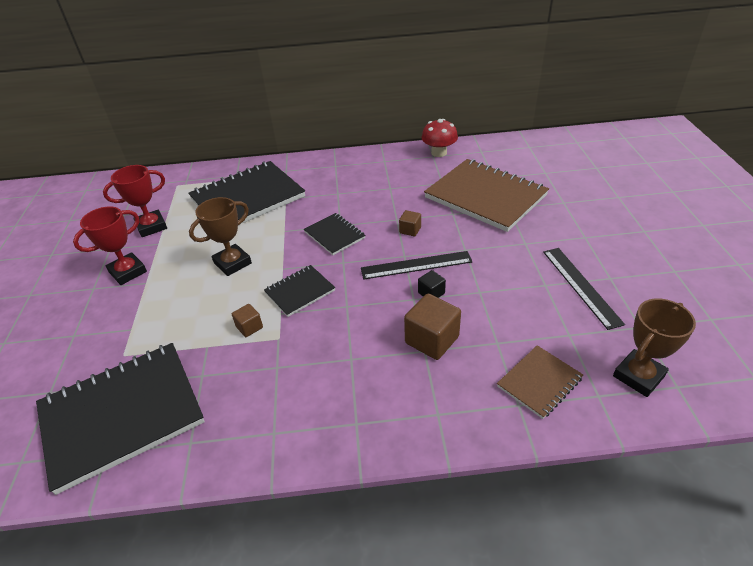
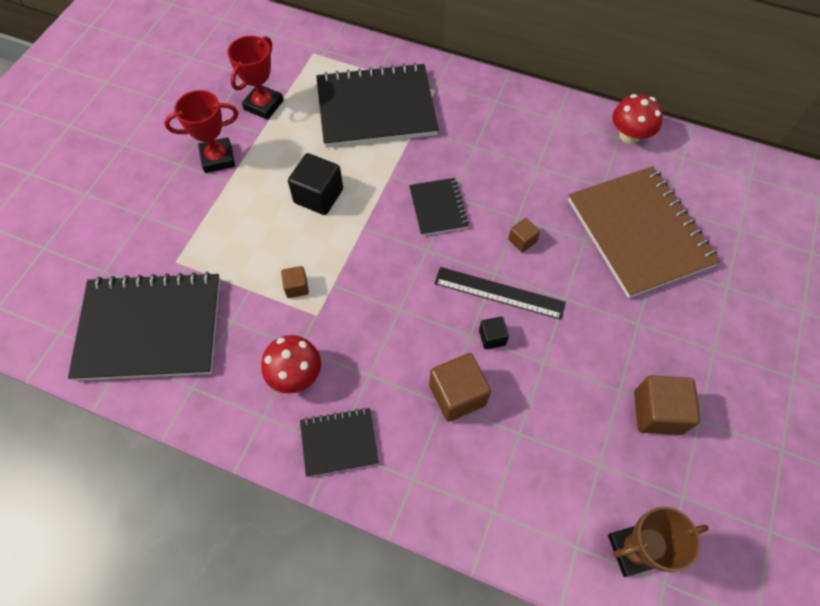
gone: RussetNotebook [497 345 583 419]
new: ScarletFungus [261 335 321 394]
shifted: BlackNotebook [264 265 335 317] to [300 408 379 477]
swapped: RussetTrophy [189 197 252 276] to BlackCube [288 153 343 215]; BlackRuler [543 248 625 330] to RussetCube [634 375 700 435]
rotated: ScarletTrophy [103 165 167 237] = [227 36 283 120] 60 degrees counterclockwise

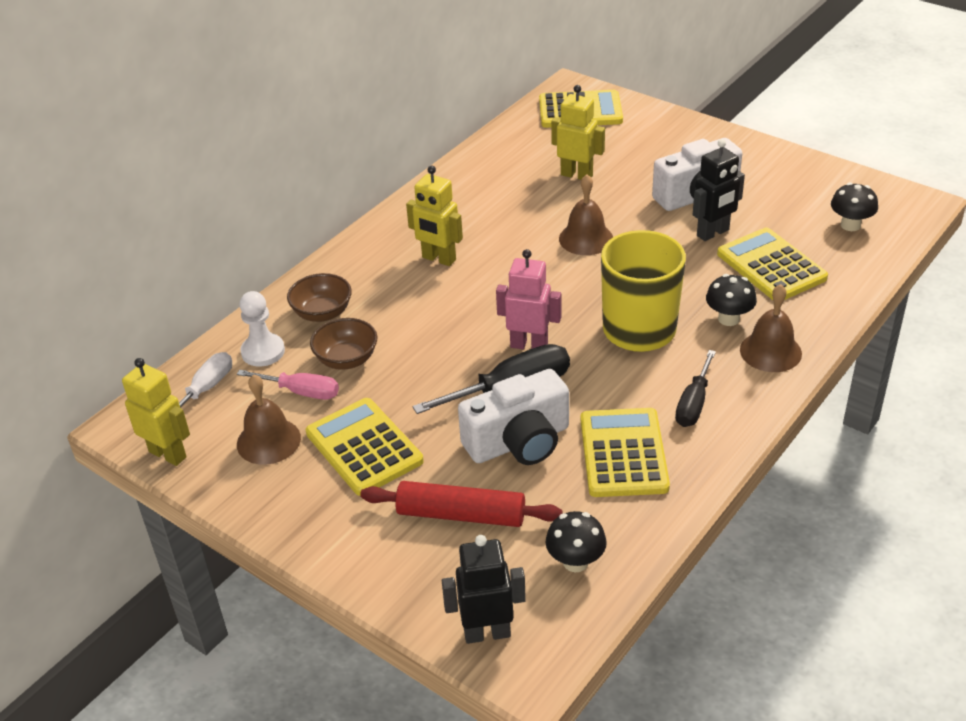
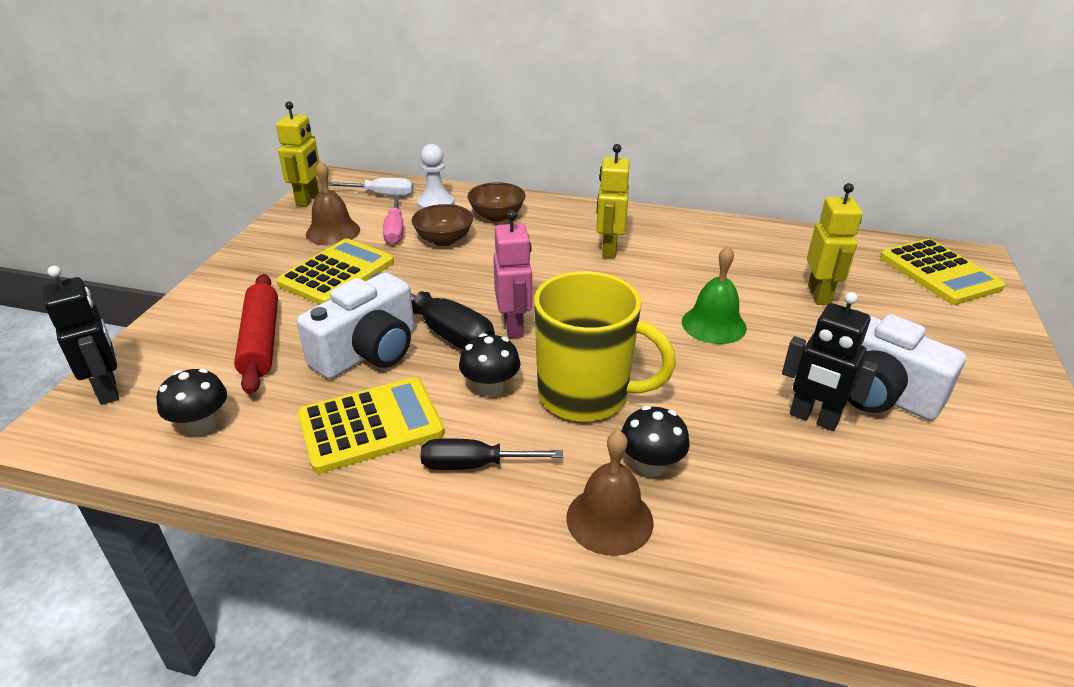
gone: BrightYellowAddingMachine [717 227 828 300]
shifted: BlackFungus [831 182 878 231] to [459 333 520 397]
repainted: RussetSchoolBell [559 174 613 255] to GreenSchoolBell [682 245 747 344]
rotated: PureWhiteCamera [458 369 569 465] = [297 272 415 379] 90 degrees counterclockwise

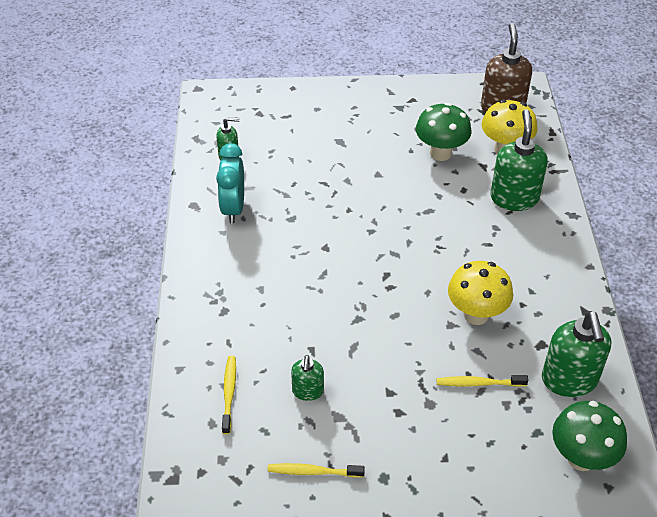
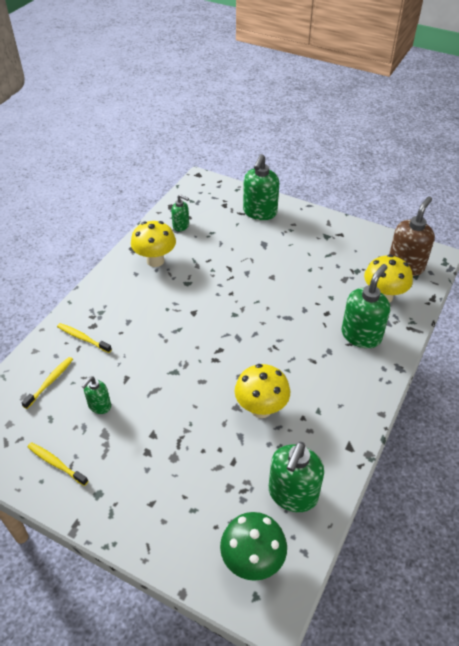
gone: GreenFungus [416 103 472 161]
new: GreenPumpBottle [243 154 279 220]
shifted: BrightYellowDentalBrush [437 375 528 387] to [57 323 112 353]
swapped: AquaClock [216 143 244 224] to BrightYellowFungus [131 221 176 267]

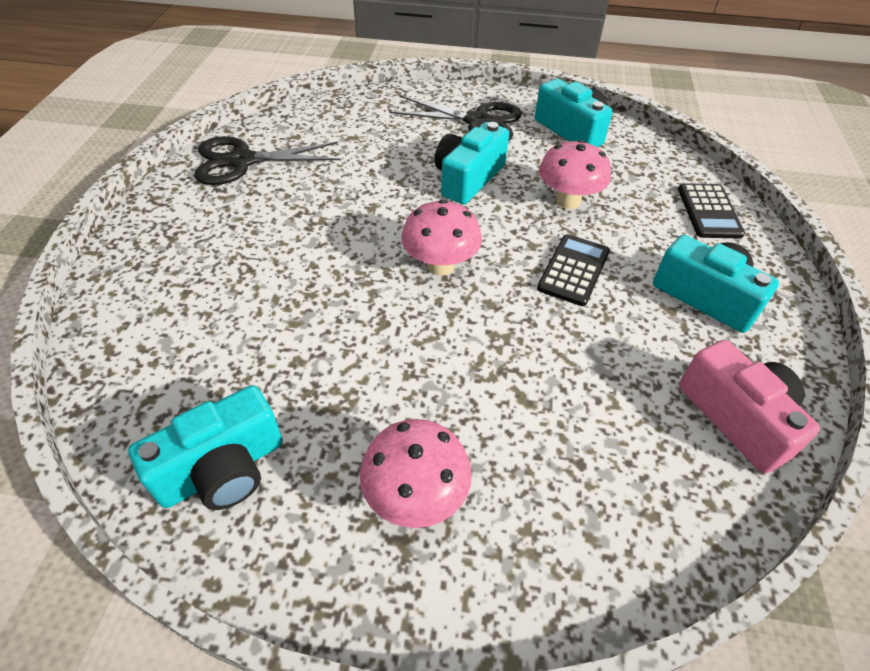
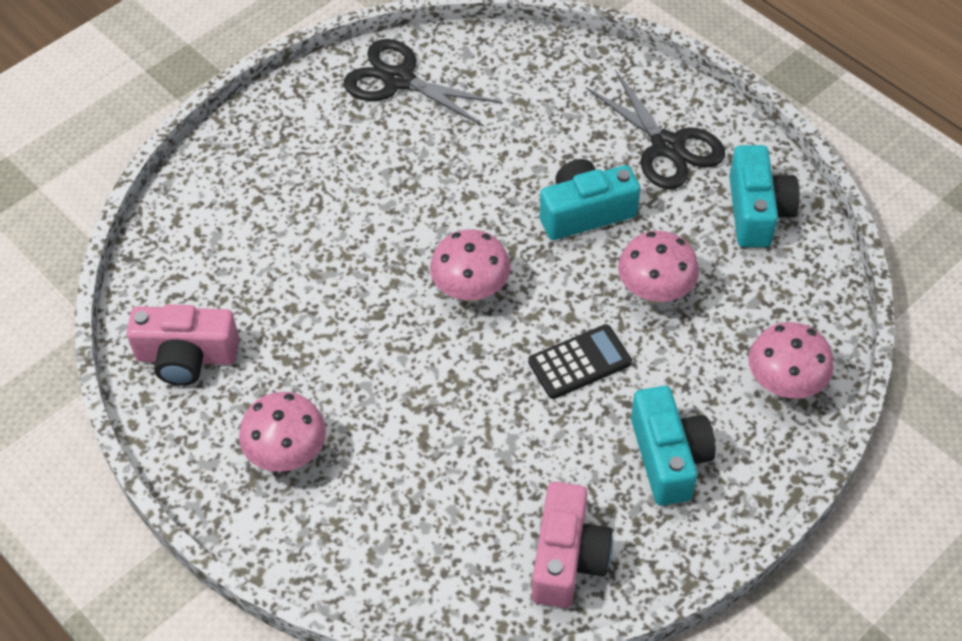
swapped: BlackAddingMachine [678 183 745 239] to PinkFungus [748 322 834 398]
repainted: AquaCamera [128 385 283 510] to PinkCamera [126 304 239 386]

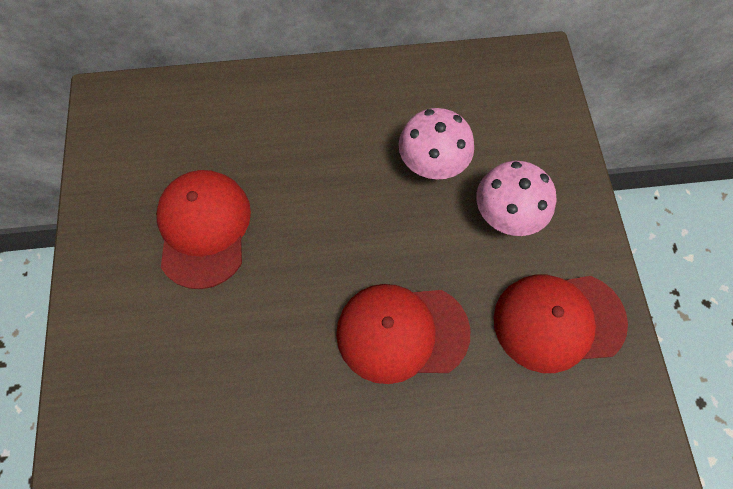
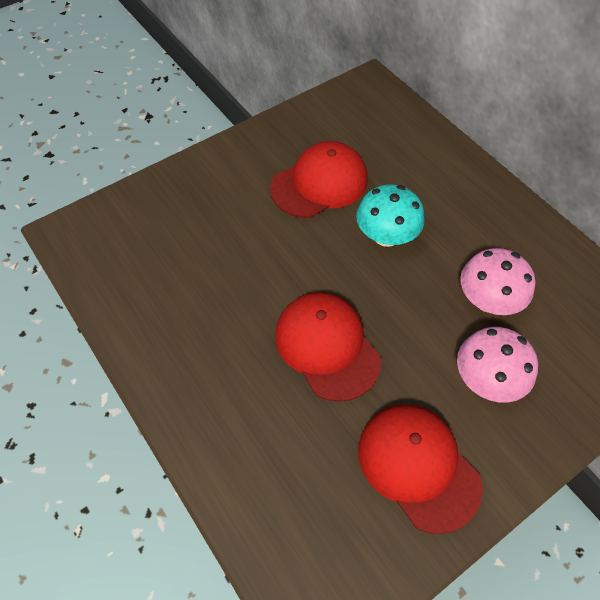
new: AquaFungus [356 184 425 247]

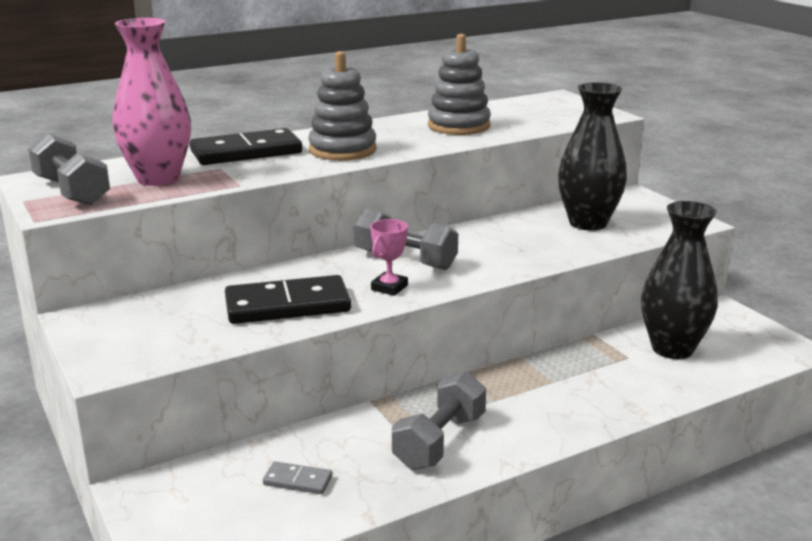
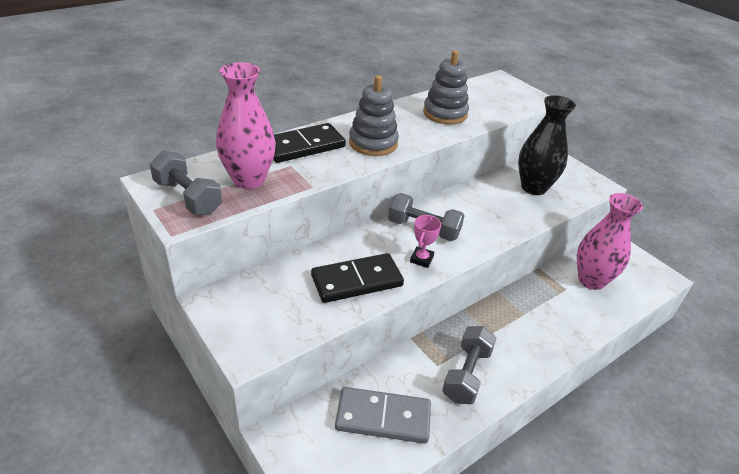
repainted: BlackFlowerVase [641 201 718 359] to PinkFlowerVase [577 193 643 290]
scaled: AshGreyDominoTile [263 461 332 494] = [335 387 431 444] x2.12

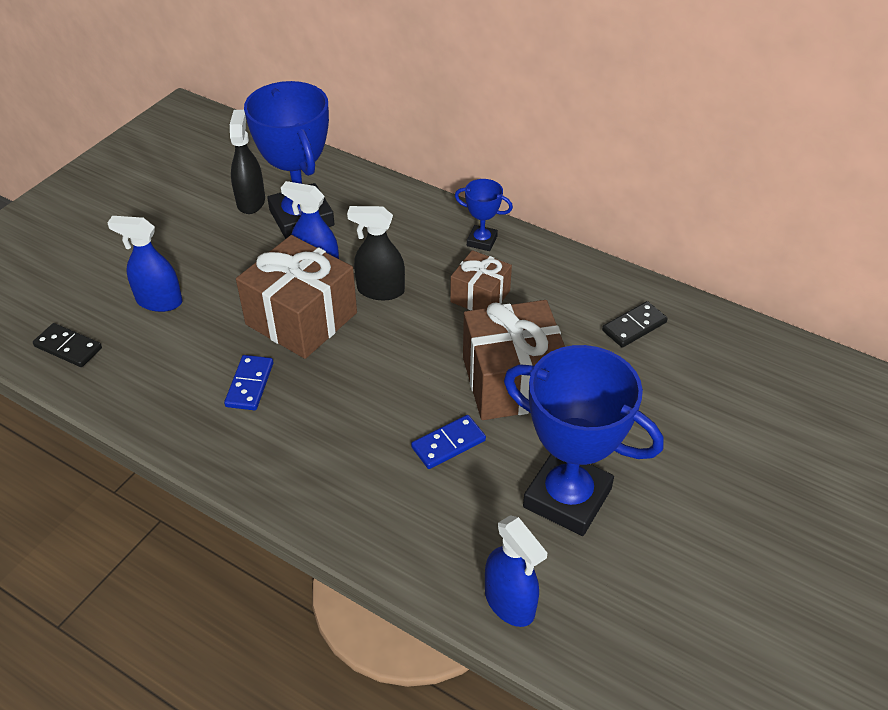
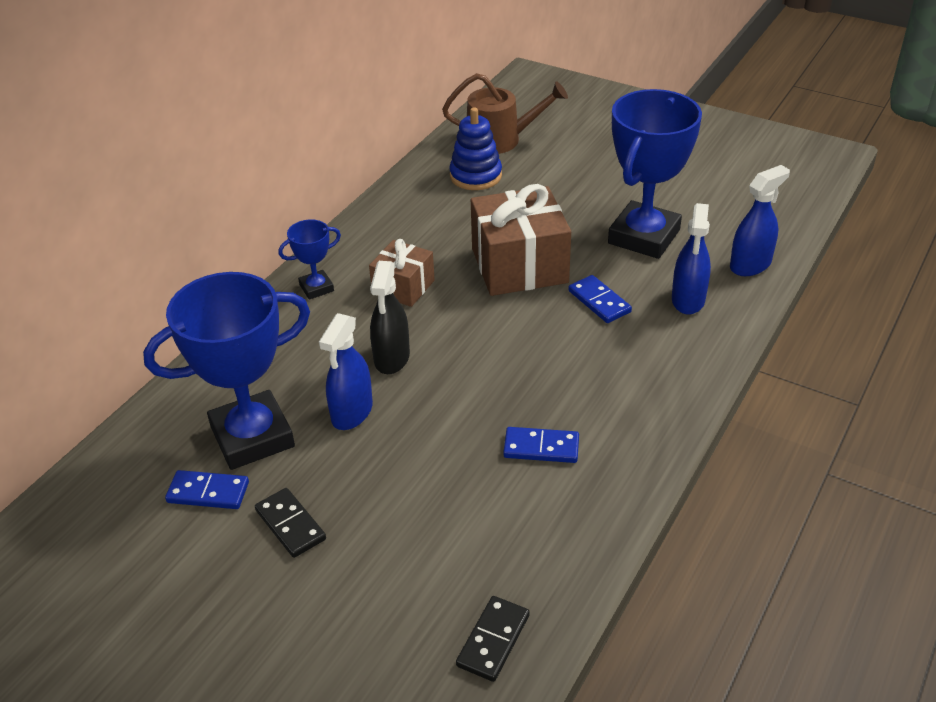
gone: RussetWrappedGift [236 235 357 359]
new: RussetWateringPot [442 73 568 154]; CobaltRingStacker [449 107 502 190]
shifted: BlackDominoTile [602 301 668 347] to [255 488 326 558]; CobaltSprayBottle [107 216 183 312] to [672 203 711 315]
swapped: BlackSprayBottle [230 110 265 214] to CobaltDominoTile [165 470 249 509]
rotated: CobaltTrophy [455 179 513 251] = [279 219 341 299] 45 degrees clockwise

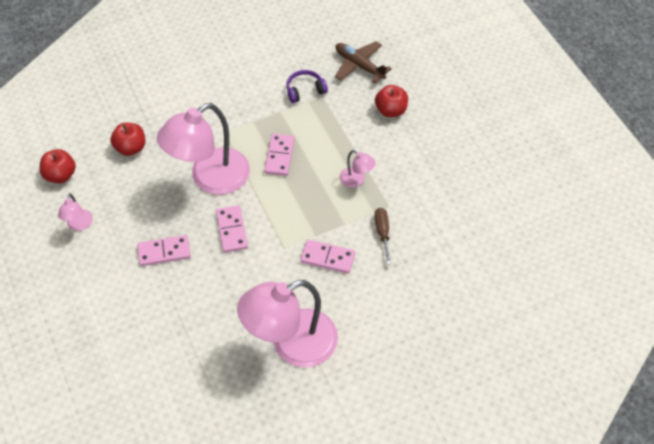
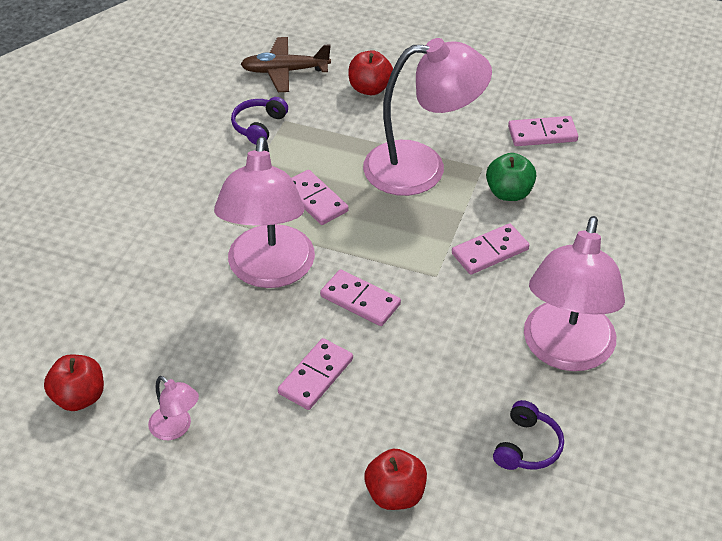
new: RoyalPurpleOverEarHeadphones [493 400 564 470]; PinkDominoTile [508 116 578 146]
shifted: ScarletAppleFruit [110 123 145 156] to [364 449 427 510]
swapped: RussetScrewdriver [374 208 391 264] to GreenAppleFruit [486 153 536 201]
scaled: PinkReadingLamp [340 150 376 188] = [363 38 492 196] x2.32

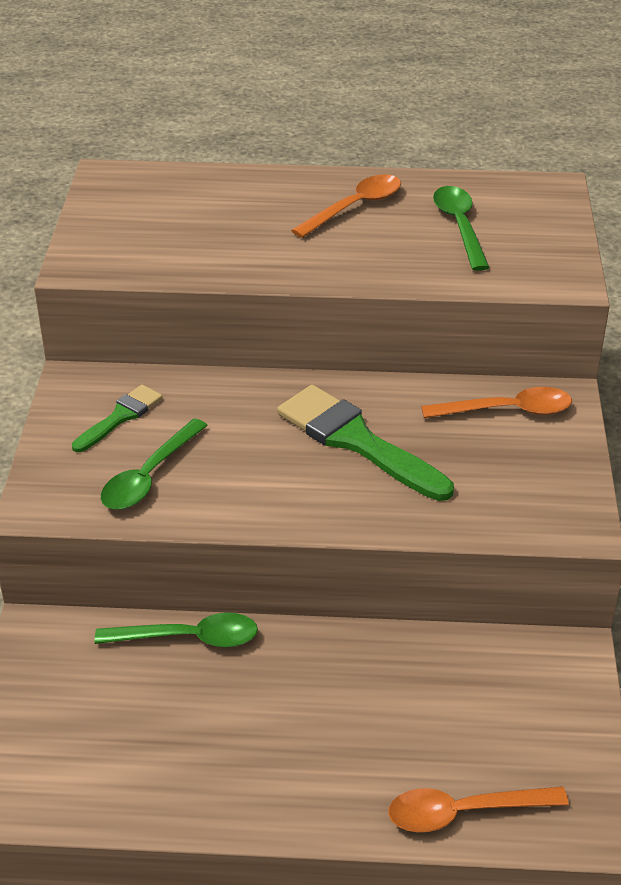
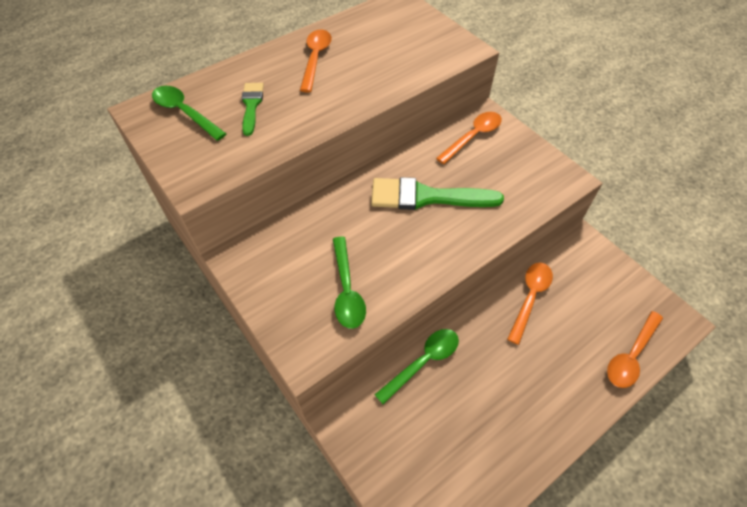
new: BrightOrangeSpoon [507 263 553 345]
shifted: GreenSpoon [433 186 490 271] to [152 86 227 141]; GreenBrush [72 385 163 452] to [242 83 264 136]

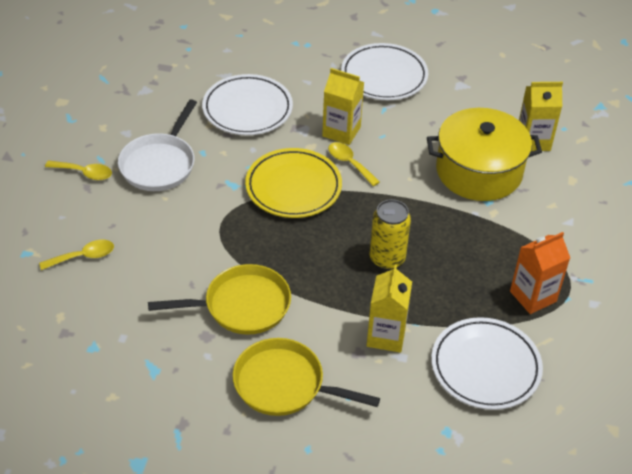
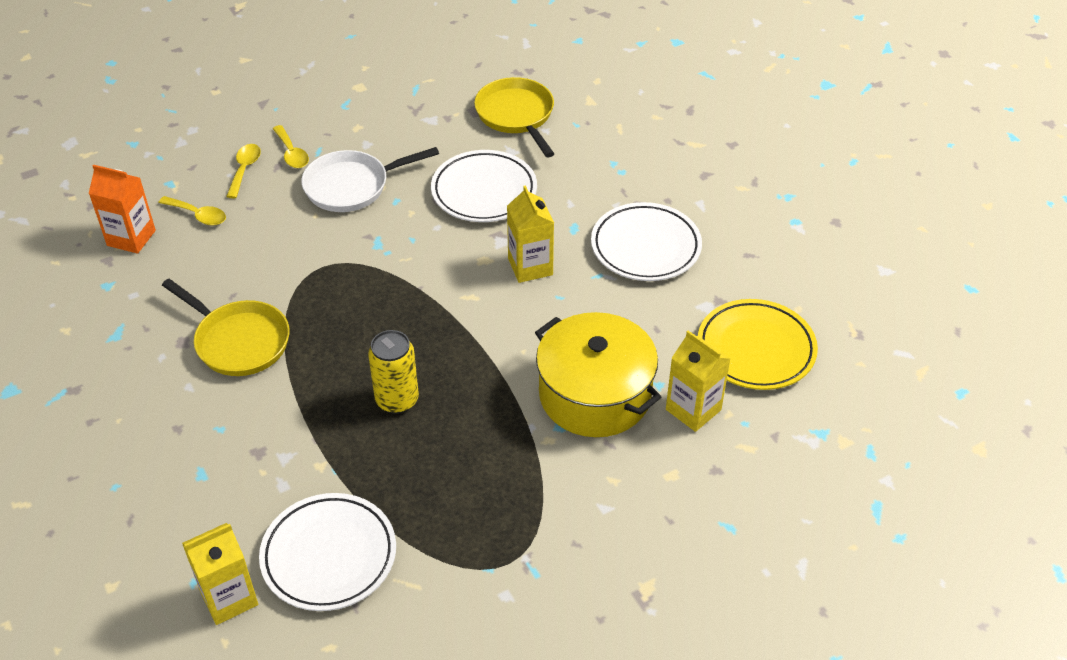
shifted: BrightOrangeCarton [510 232 570 314] to [89 165 156 254]; BrightYellowCarton [366 265 412 353] to [182 523 258 625]; BrightYellowSpoon [328 142 380 186] to [226 144 261 198]; BrightYellowSkillet [233 338 380 416] to [474 77 554 157]; BrightYellowFlatDish [245 148 342 218] to [698 299 818 390]

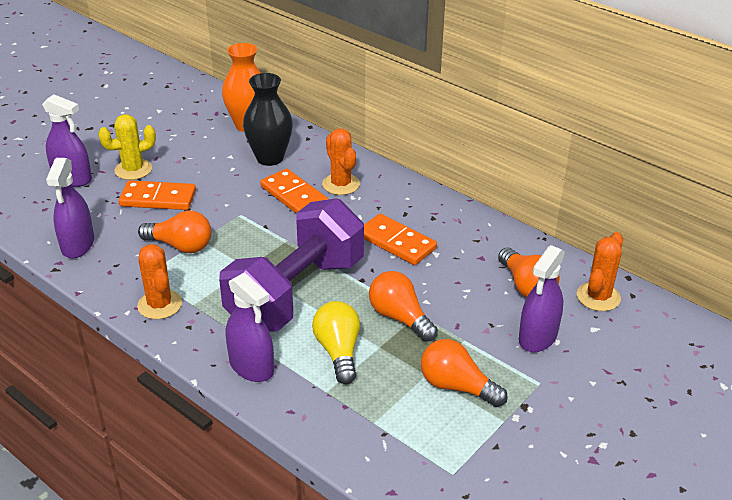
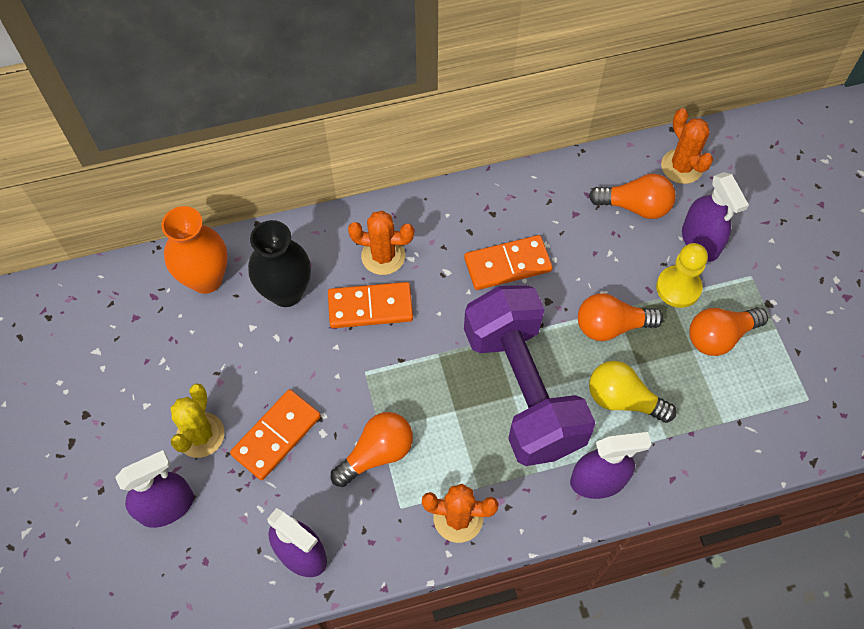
new: BrightYellowChessPawn [656 243 708 308]

